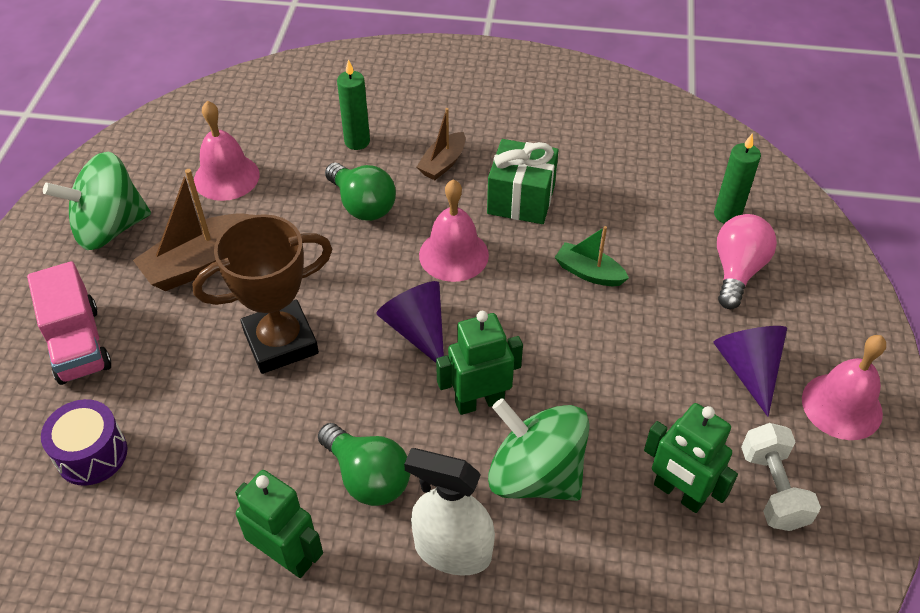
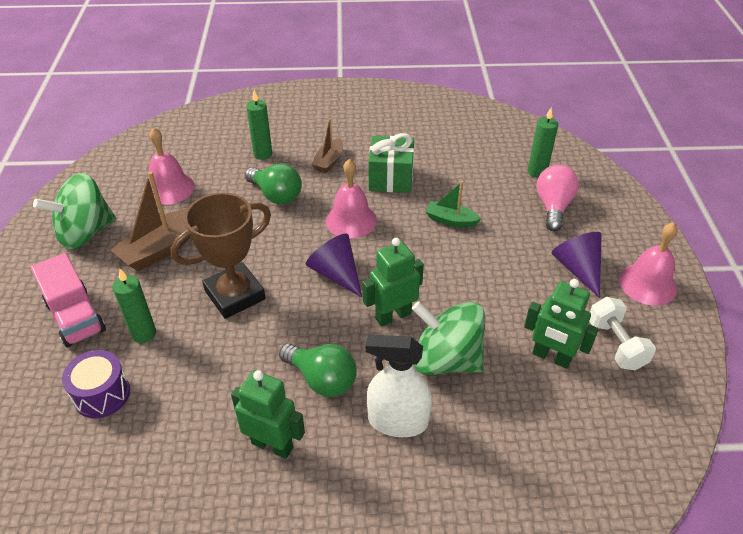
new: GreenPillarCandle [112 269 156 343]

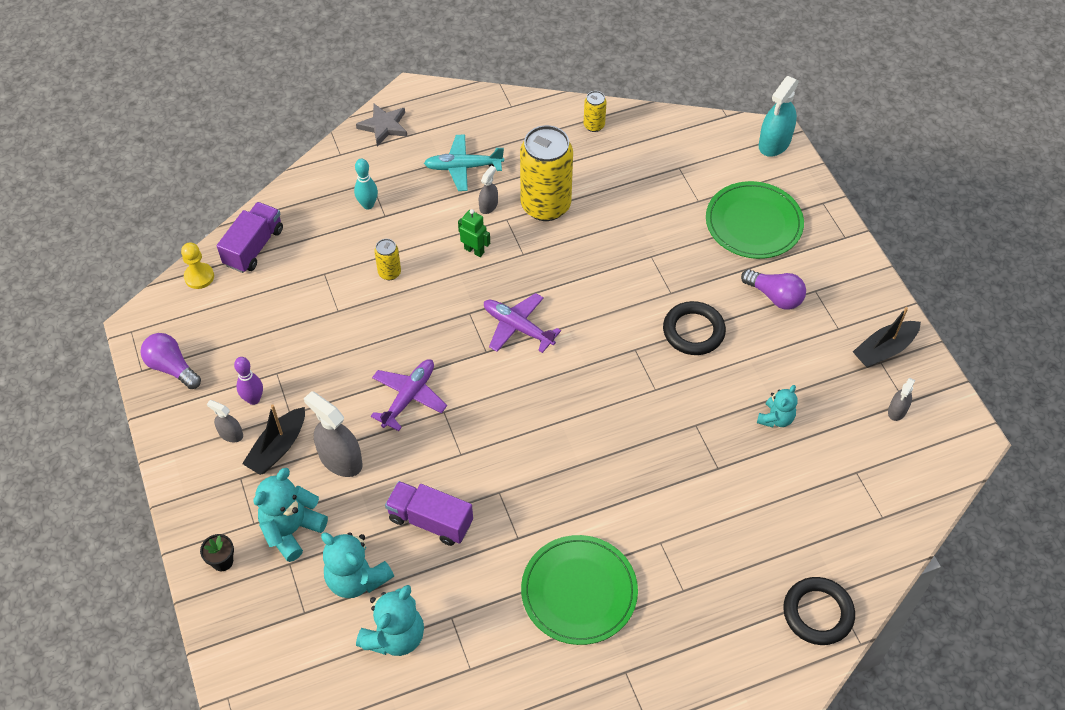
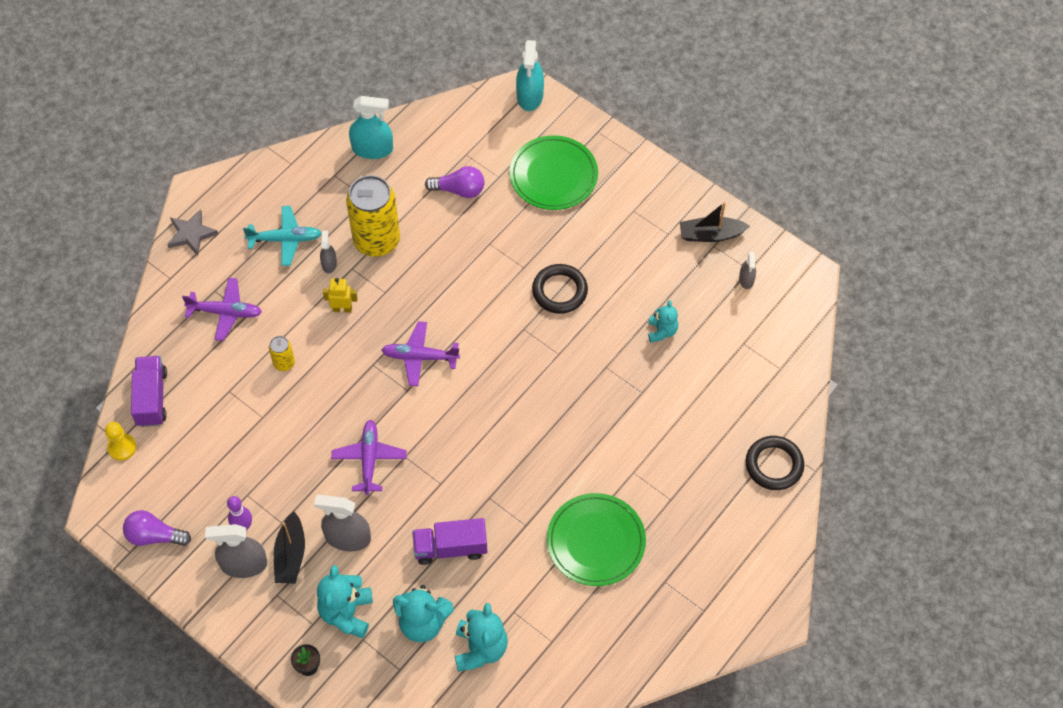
shifted: RoyalPurpleBulb [741 269 806 309] to [425 166 485 198]
swapped: AquaTenpin [354 159 378 210] to RoyalPurpleToyPlane [182 278 262 341]; BrightYellowCan [584 91 607 132] to AquaSprayBottle [349 96 393 159]
repainted: GreenRobot [458 209 490 257] to BrightYellowRobot [323 278 357 313]
rotated: AquaToyPlane [424 134 504 191] = [243 206 322 266] 150 degrees counterclockwise; BlackBoat [853 307 921 368] = [680 202 750 242] 60 degrees clockwise
scaled: AshGreySprayBottle [207 400 243 443] = [205 524 267 578] x1.85

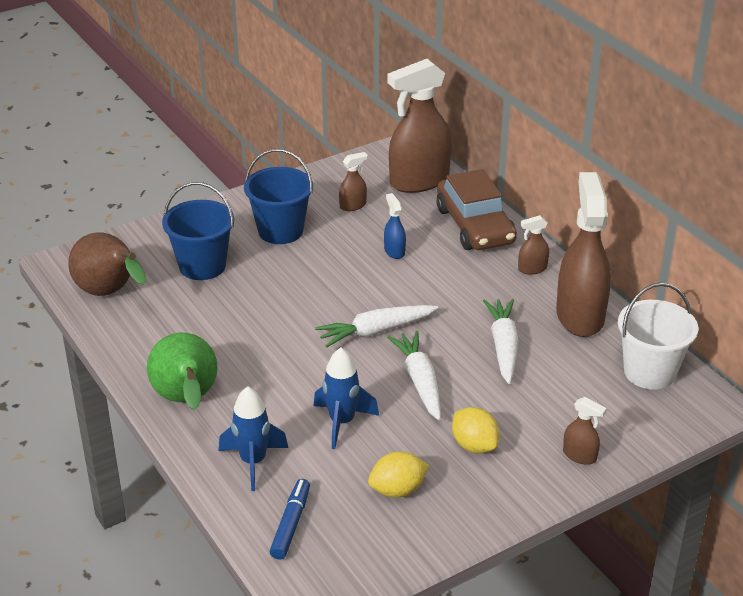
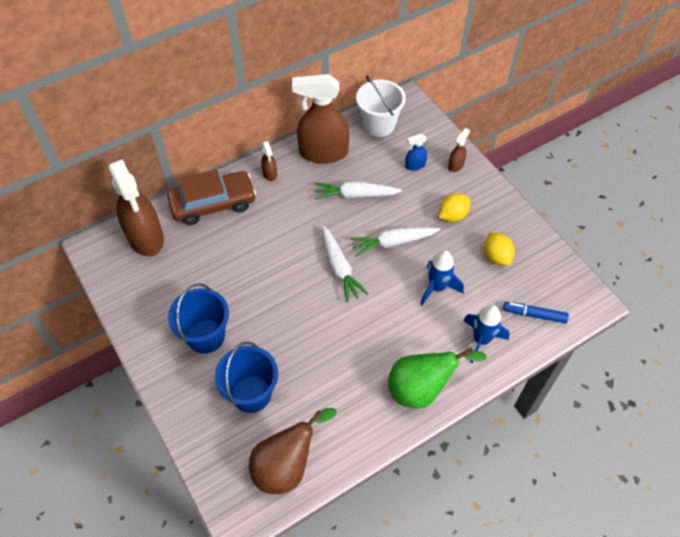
gone: RussetSprayBottle [339 152 368 211]
shifted: CobaltSprayBottle [384 193 406 259] to [405 133 427 171]

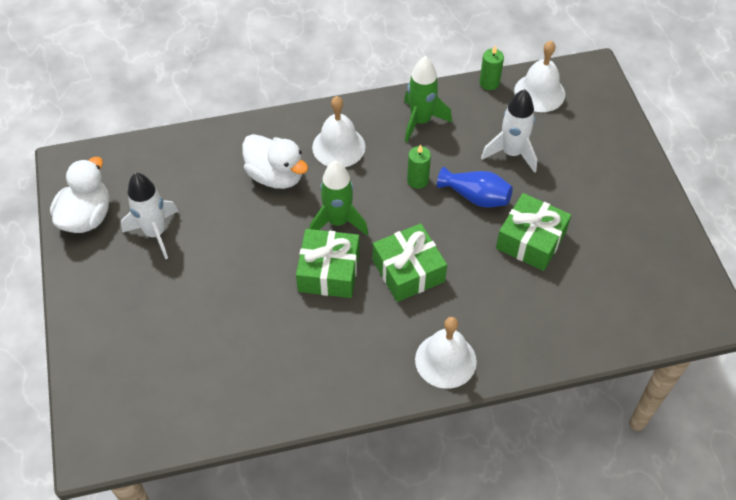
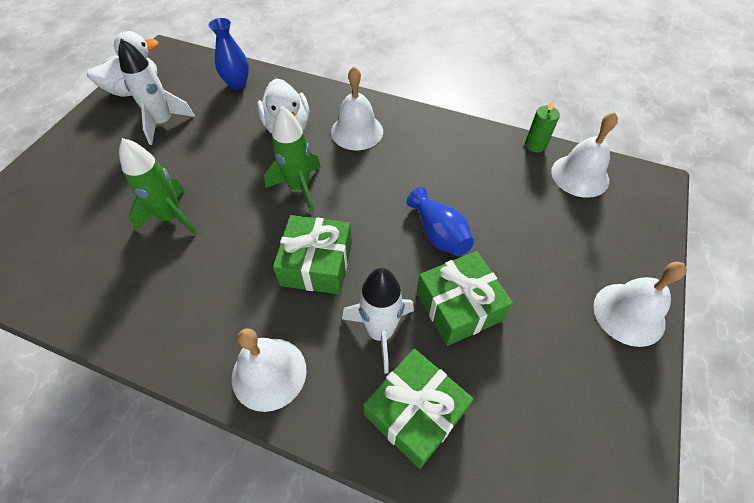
gone: GreenPillarCandle [407 144 431 189]
new: CobaltFlowerVase [209 18 249 90]; PureWhiteSchoolBell [593 262 687 347]
shifted: GreenSpaceship [404 56 452 142] to [119 138 198 235]; PureWhiteSpaceship [481 89 537 173] to [342 268 414 374]; GreenWrappedGift [296 229 360 298] to [363 349 474 469]

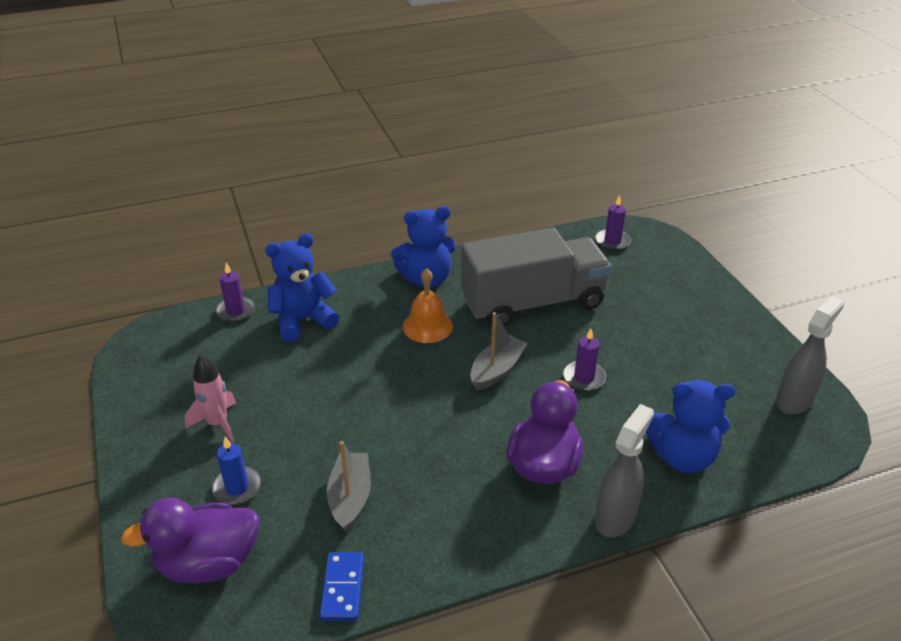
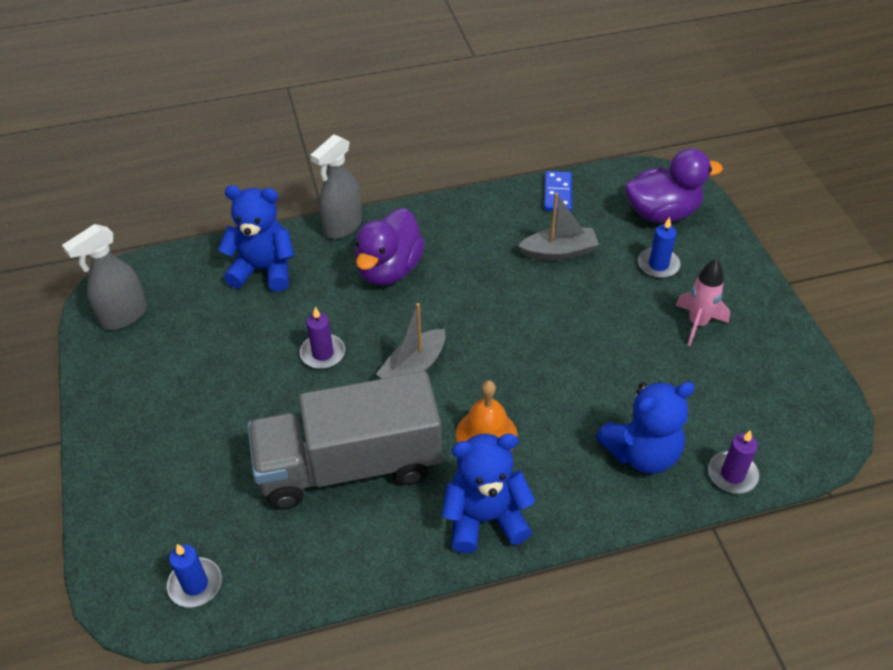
repainted: RoyalPurplePillarCandle [595 195 631 251] to CobaltPillarCandle [167 544 222 608]
rotated: AshGreyBoat [327 441 371 532] = [518 193 599 261] 105 degrees counterclockwise

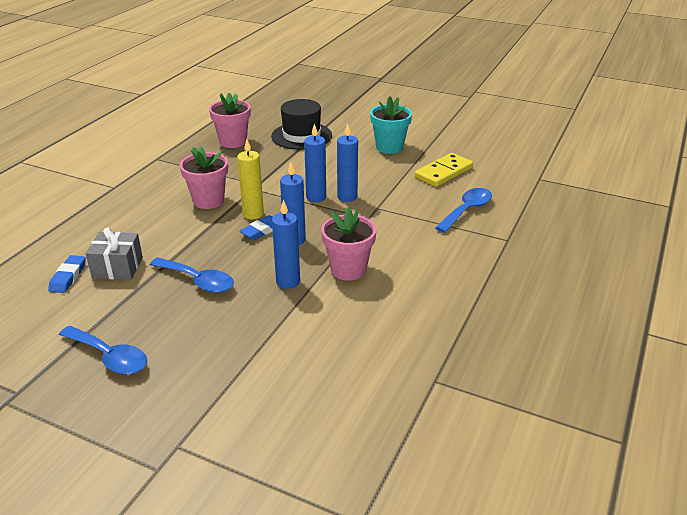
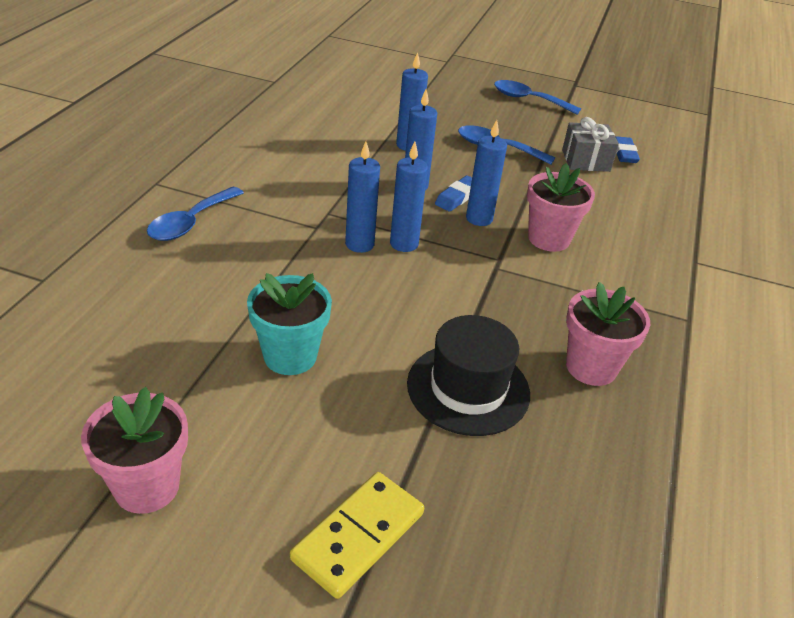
shifted: PinkPottedPlant [321 207 376 280] to [81 387 188 514]; BrightYellowDominoTile [415 153 473 187] to [290 472 424 599]
repainted: BrightYellowPillarCandle [237 139 264 219] to CobaltPillarCandle [466 120 507 226]

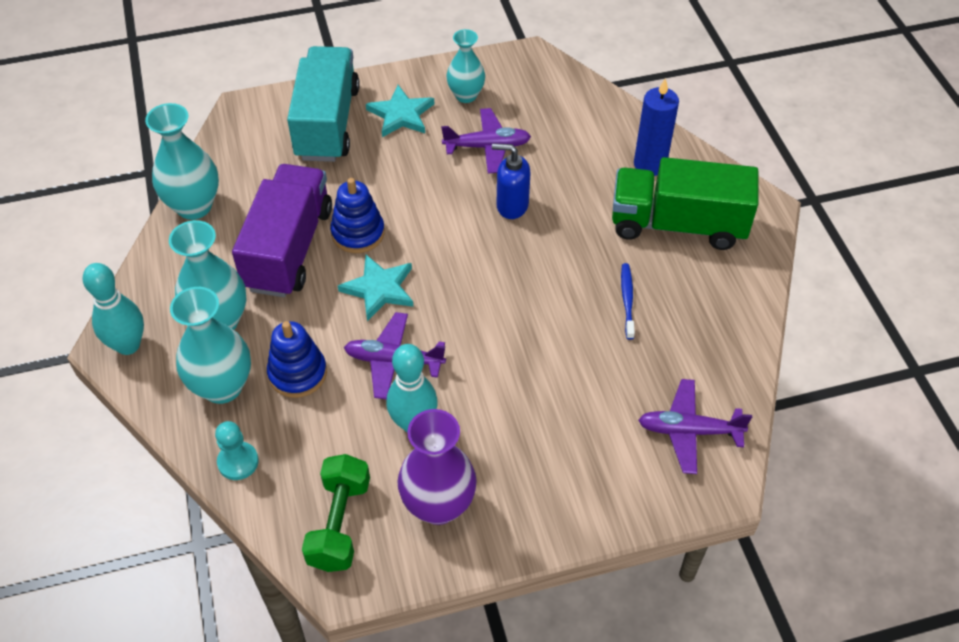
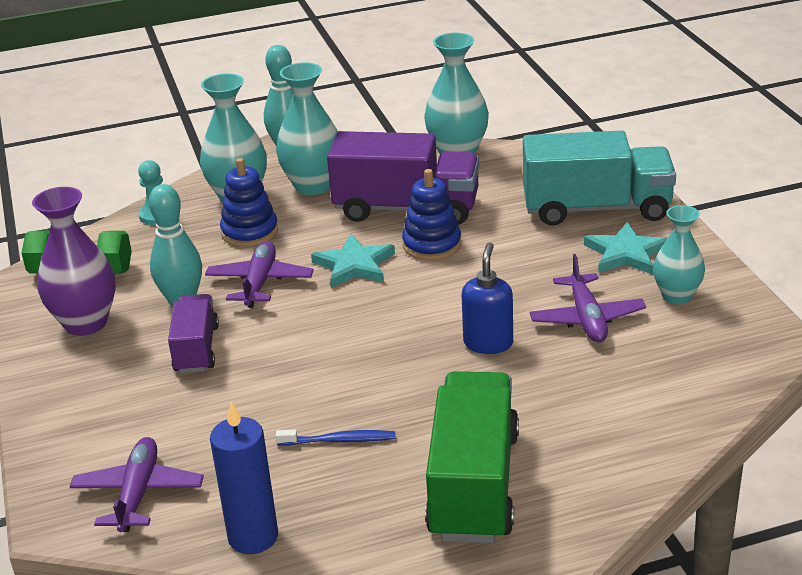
new: RoyalPurpleTruck [168 294 219 373]
shifted: CobaltPillarCandle [634 78 679 176] to [210 402 278 554]

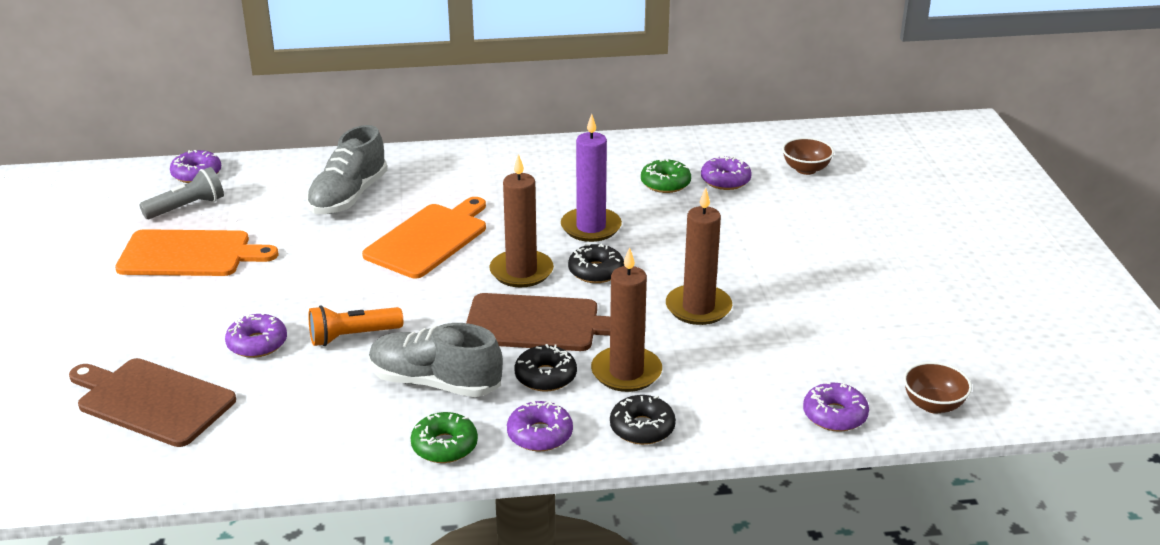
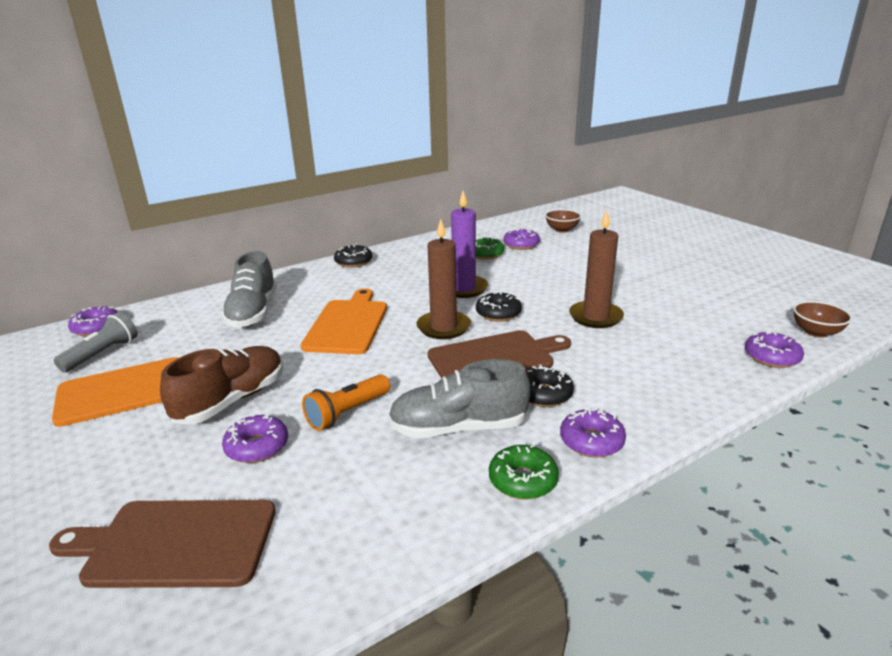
gone: RussetPillarCandle [591 247 662 392]
new: RussetShoe [160 346 283 425]
shifted: BlackDonut [610 395 676 445] to [334 244 372 268]

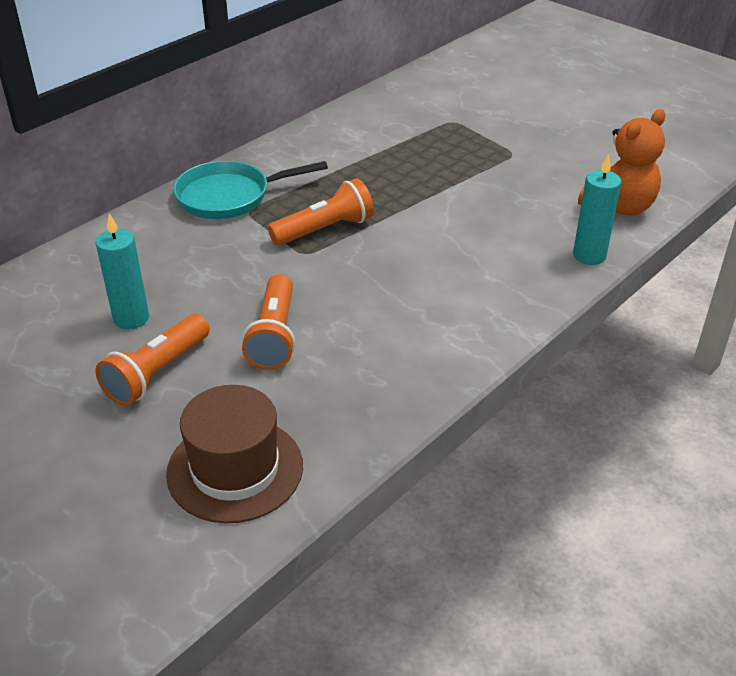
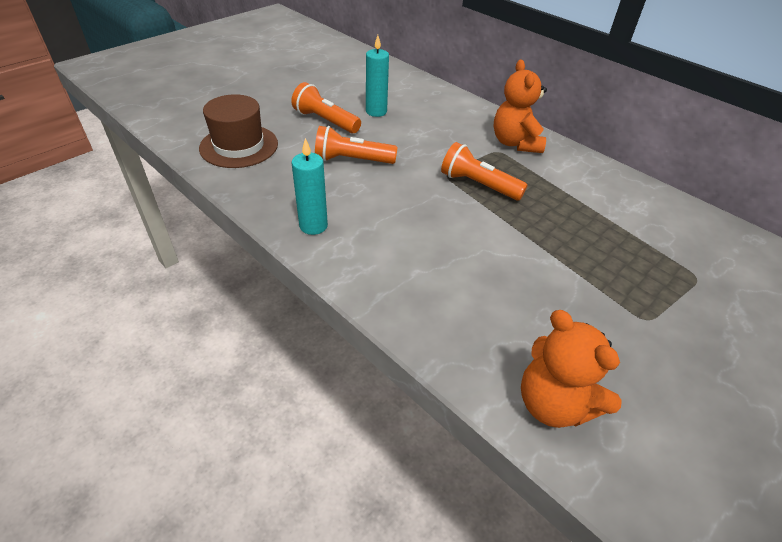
shifted: AquaPillarCandle [573 154 621 265] to [292 138 328 235]
swapped: AquaSkillet [173 161 328 219] to BrightOrangeTeddy [493 60 547 153]
rotated: BrightOrangeFlashlight [268 178 374 246] = [441 142 528 201] 150 degrees clockwise

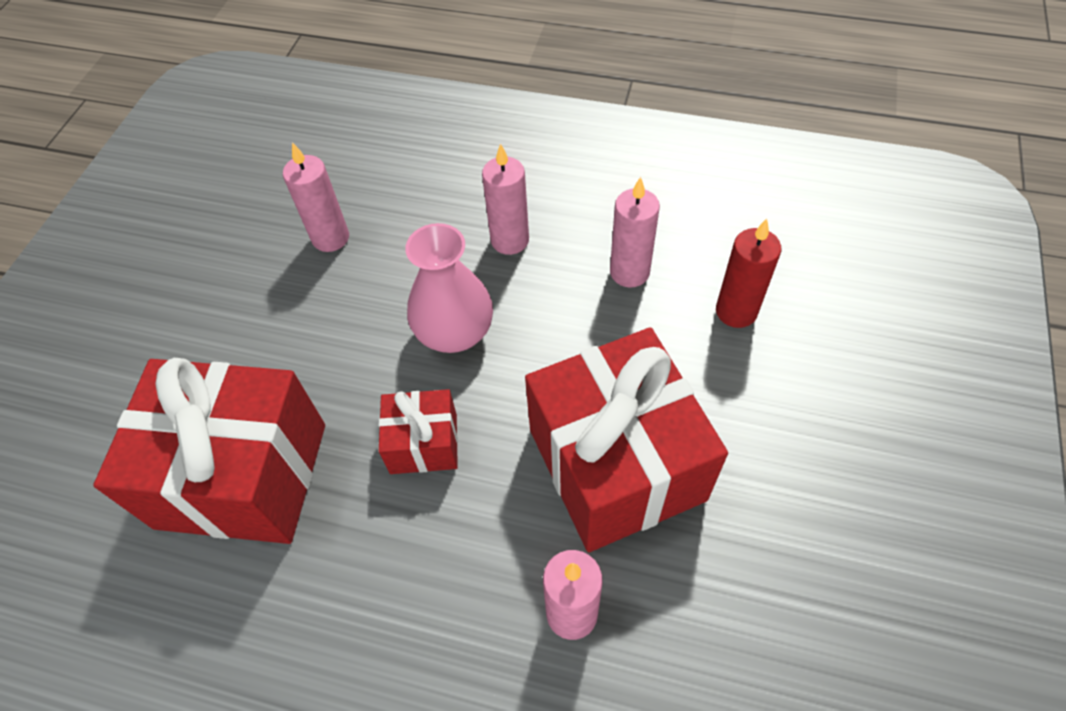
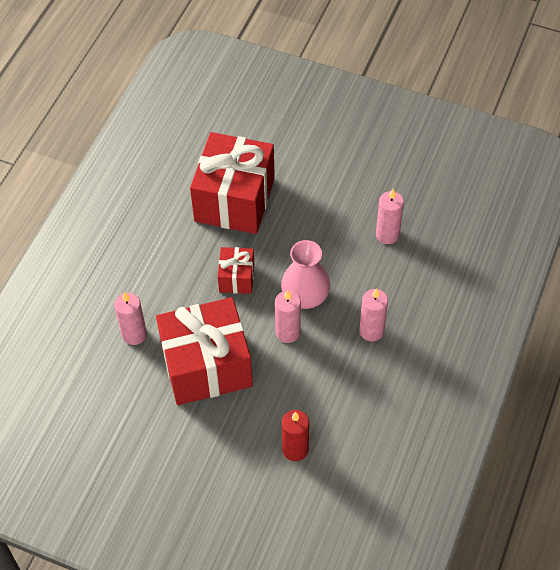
shifted: PinkPillarCandle [610 177 660 288] to [275 290 301 343]

